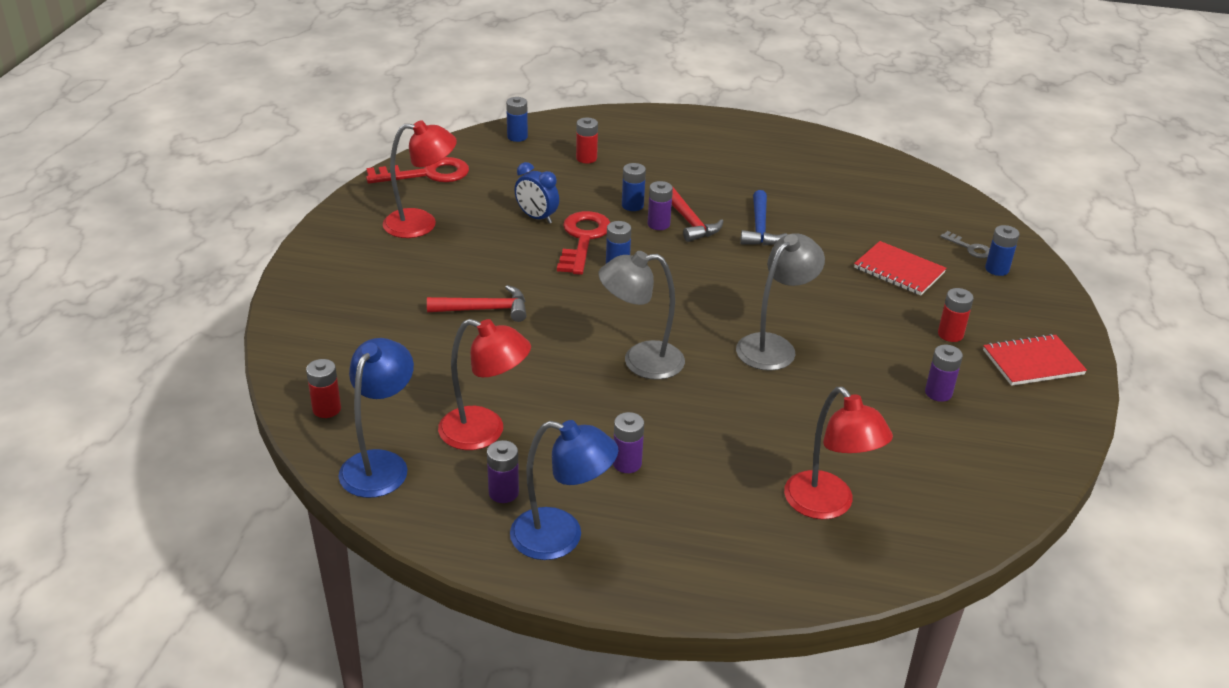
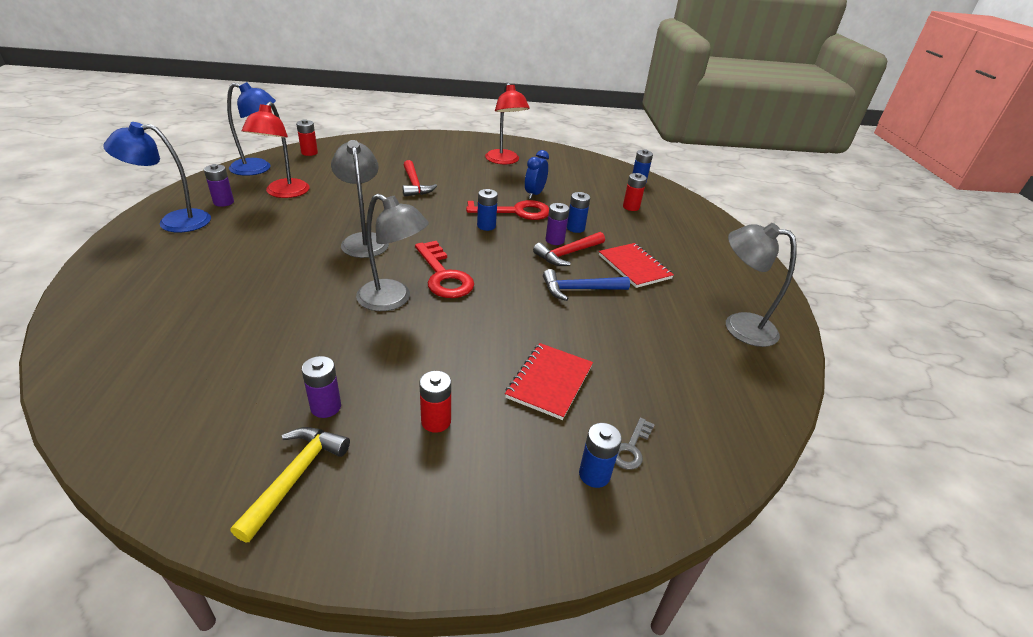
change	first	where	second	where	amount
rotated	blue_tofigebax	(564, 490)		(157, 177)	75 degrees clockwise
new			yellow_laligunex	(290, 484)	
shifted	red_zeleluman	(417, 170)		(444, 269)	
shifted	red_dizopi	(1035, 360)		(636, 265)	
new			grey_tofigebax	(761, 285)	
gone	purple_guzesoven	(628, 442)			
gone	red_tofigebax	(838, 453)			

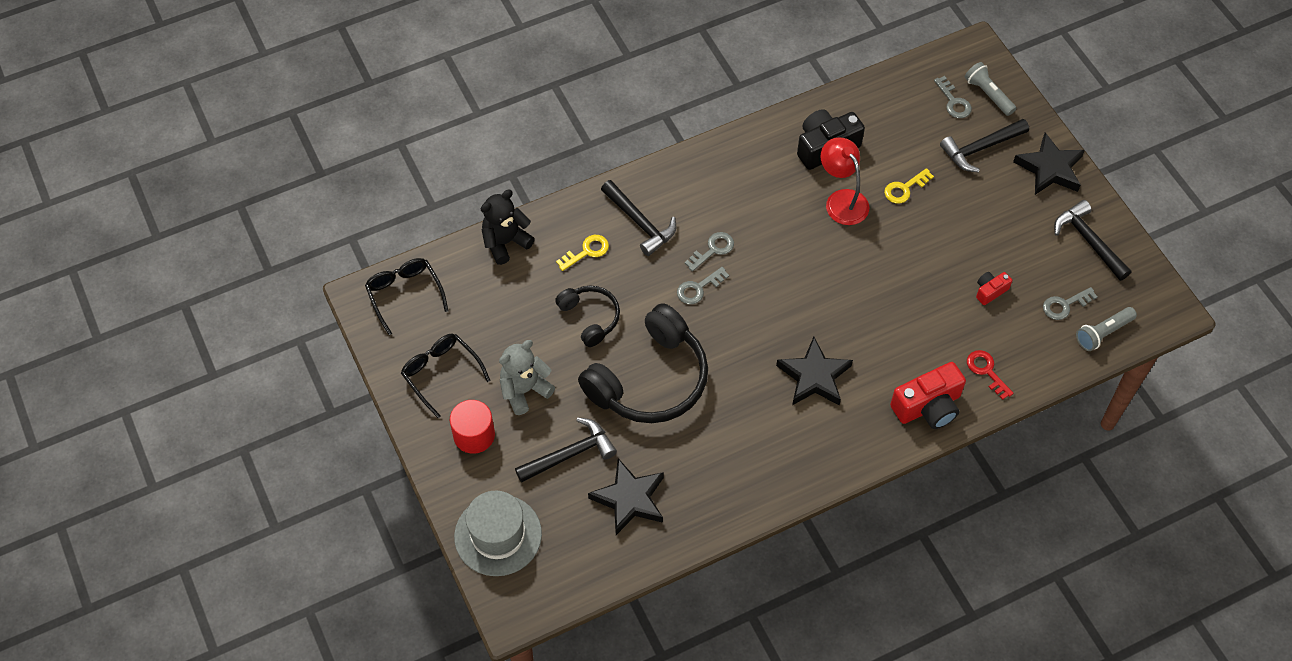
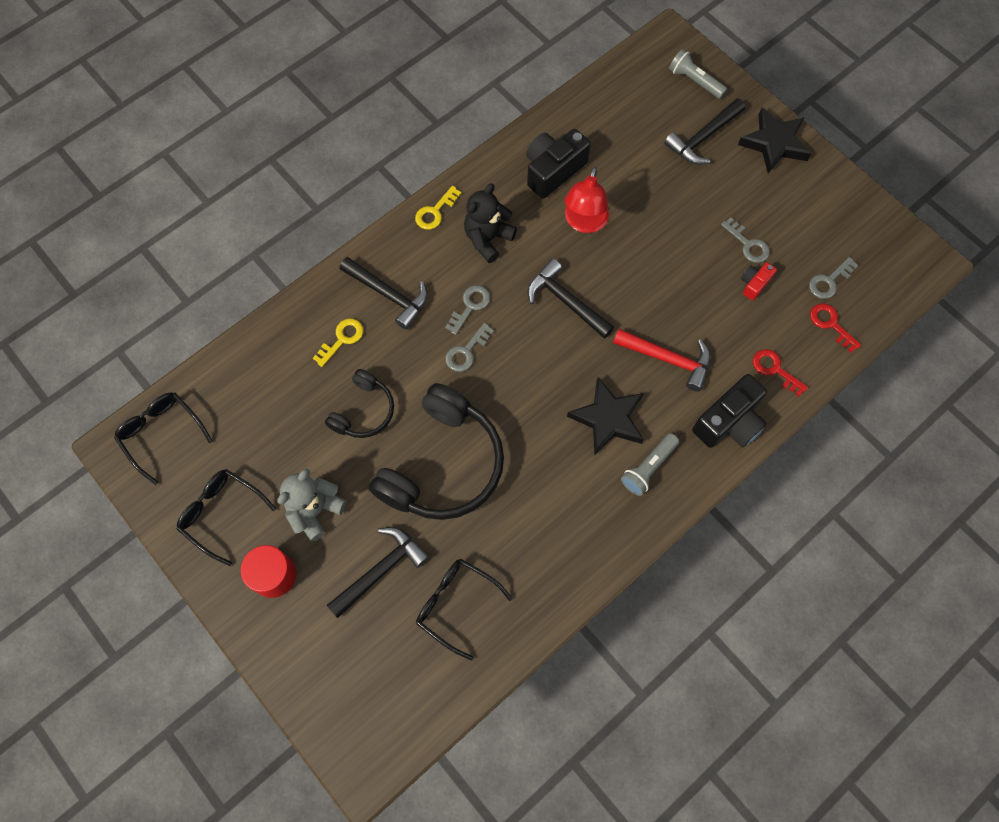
change	first	where	second	where	amount
rotated	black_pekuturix	(587, 316)		(359, 403)	75 degrees clockwise
shifted	yellow_zeleluman	(909, 186)		(438, 208)	
swapped	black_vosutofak	(626, 496)	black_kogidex	(464, 610)	
shifted	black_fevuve	(508, 227)		(490, 223)	
shifted	black_laligunex	(1093, 240)		(571, 299)	
rotated	red_tofigebax	(845, 181)		(587, 200)	120 degrees counterclockwise
new			red_laligunex	(662, 360)	
shifted	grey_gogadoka	(1106, 329)		(650, 464)	
repainted	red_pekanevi	(928, 395)	black_pekanevi	(729, 411)	
shifted	grey_zeleluman	(953, 97)		(745, 240)	
new			red_zeleluman	(835, 327)	
gone	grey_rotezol	(498, 533)			

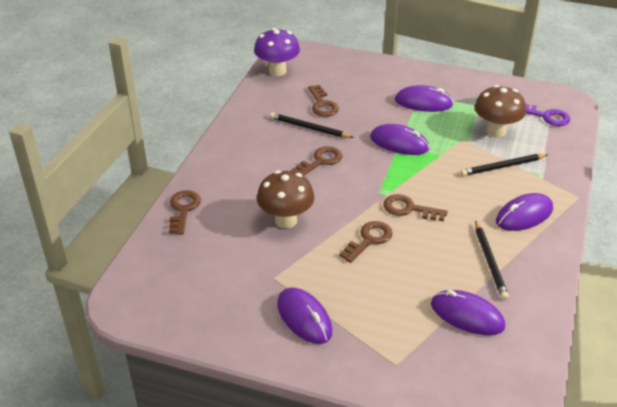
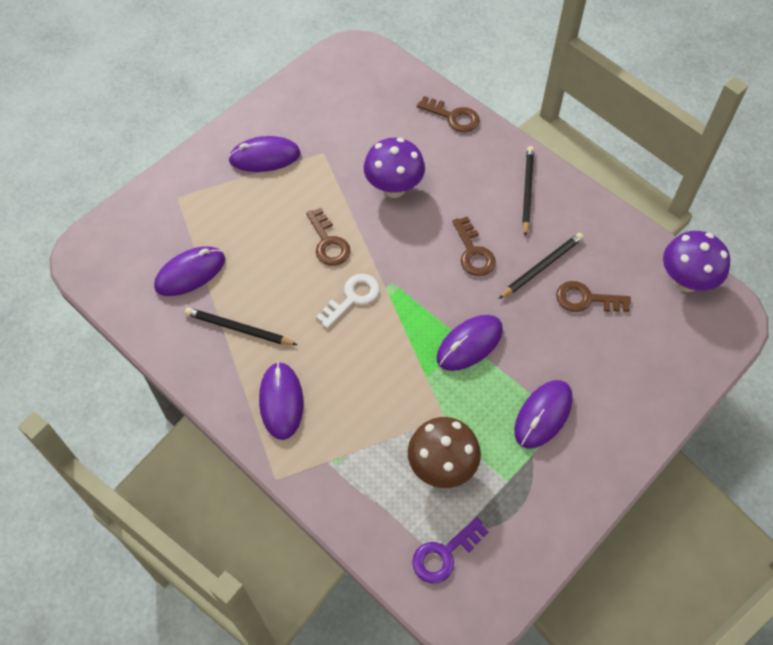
change	first	where	second	where	amount
repainted	brown_zeleluman	(415, 207)	white_zeleluman	(348, 301)	
repainted	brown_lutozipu	(286, 199)	purple_lutozipu	(394, 168)	
shifted	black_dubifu	(504, 165)		(528, 191)	

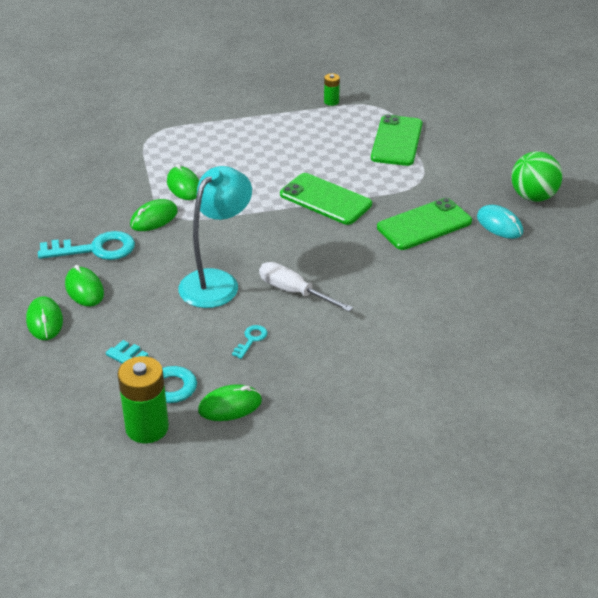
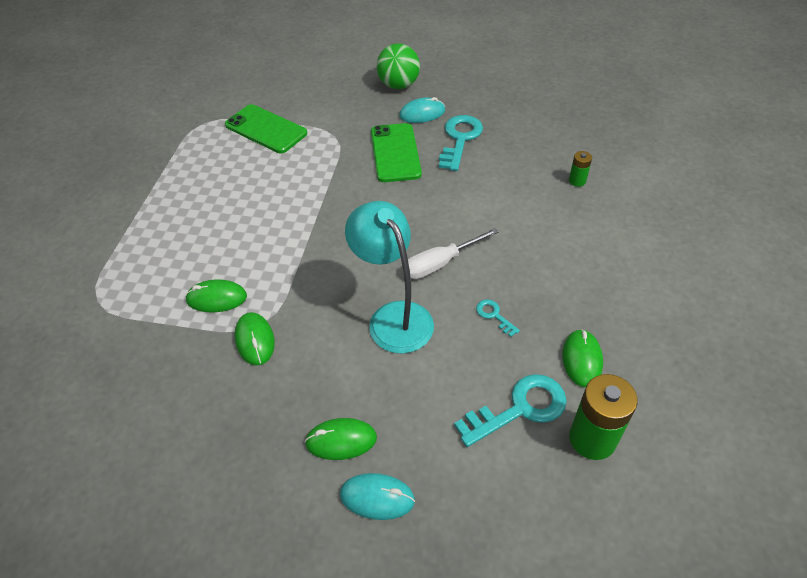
change	first	where	second	where	amount
repainted	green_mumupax	(44, 318)	turquoise_mumupax	(377, 496)	
shifted	turquoise_zeleluman	(86, 245)		(461, 143)	
shifted	green_guzesoven	(332, 89)		(580, 169)	
gone	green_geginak	(326, 199)			

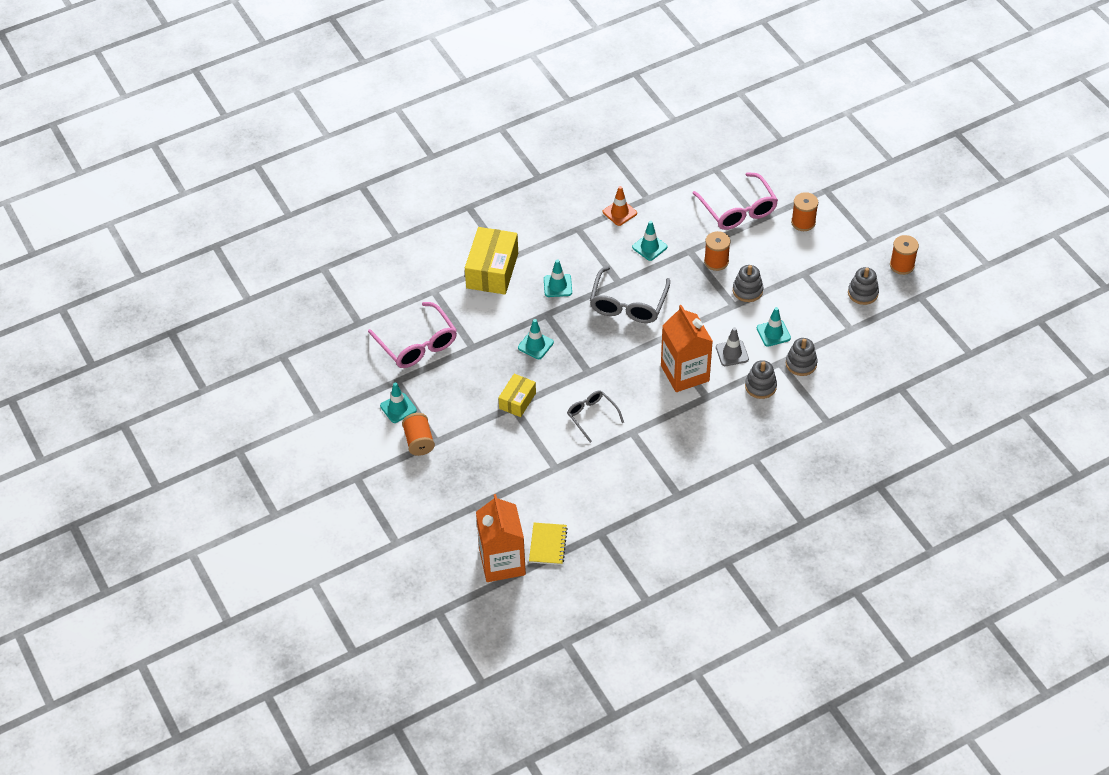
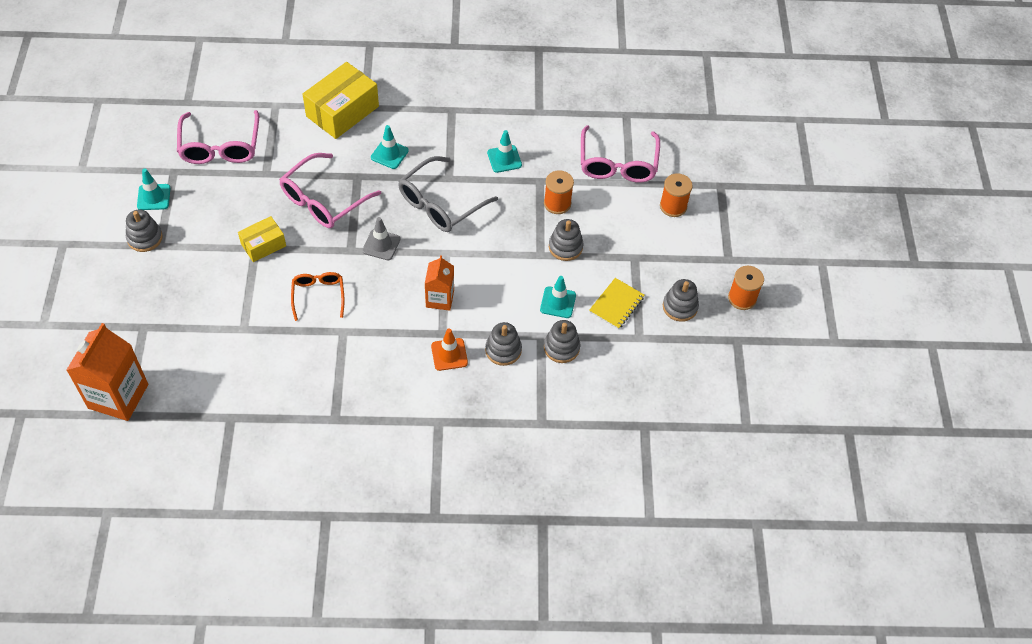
change	first	where	second	where	amount
swapped	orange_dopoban	(418, 434)	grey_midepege	(144, 231)	
swapped	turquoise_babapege	(536, 339)	pink_kogidex	(330, 190)	
repainted	grey_kogidex	(595, 417)	orange_kogidex	(318, 296)	
shifted	grey_babapege	(732, 346)		(381, 238)	
scaled	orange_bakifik	(687, 348)		(439, 283)	x0.59
shifted	orange_babapege	(620, 206)		(449, 350)	
shifted	yellow_dizopi	(548, 544)		(617, 303)	

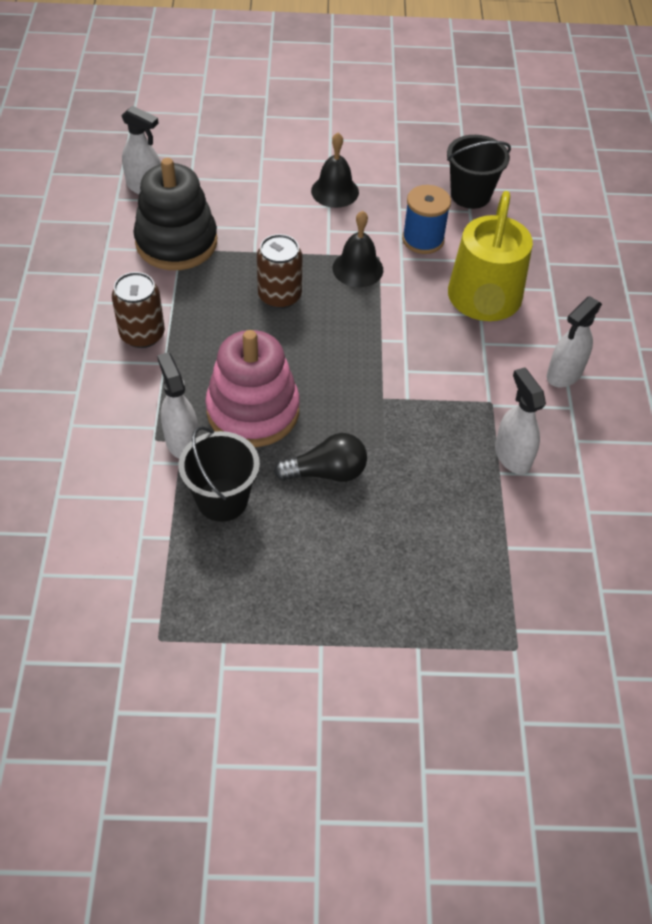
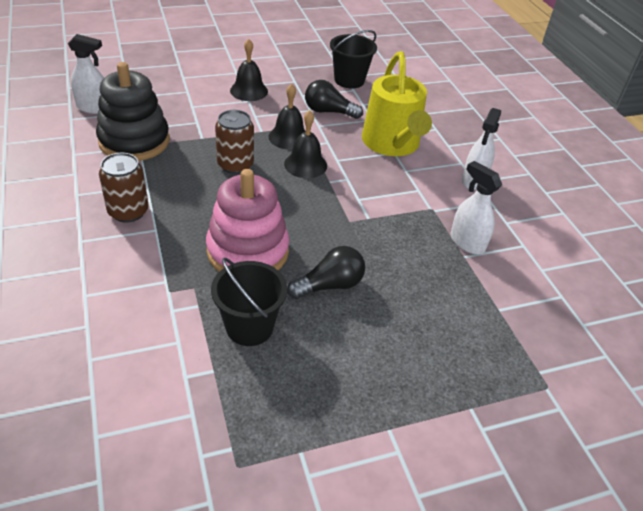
change	first	where	second	where	amount
new			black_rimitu	(305, 144)	
swapped	blue_dopoban	(426, 219)	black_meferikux	(334, 99)	
gone	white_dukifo	(178, 405)			

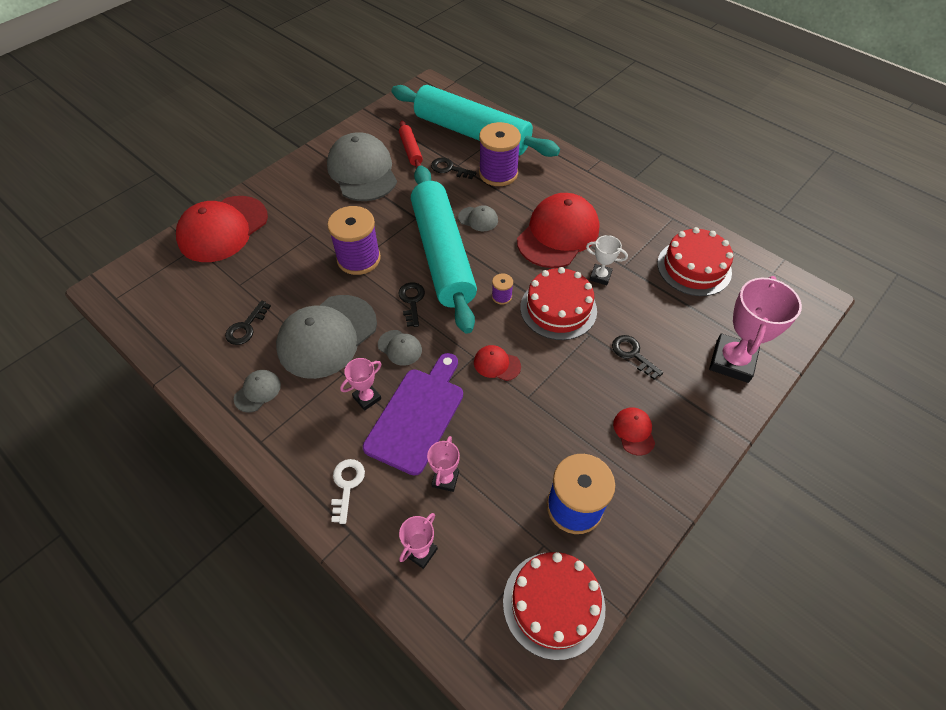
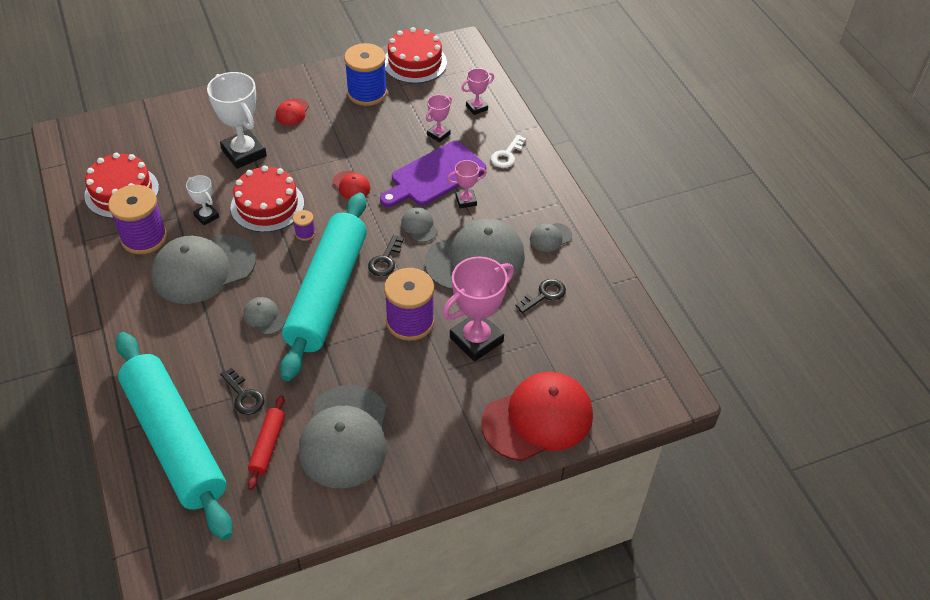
change	first	where	second	where	amount
shifted	purple_dopoban	(500, 154)		(137, 219)	
repainted	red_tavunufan	(558, 230)	grey_tavunufan	(203, 269)	
swapped	black_zeleluman	(637, 357)	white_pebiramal	(237, 120)	
shifted	pink_pebiramal	(755, 329)		(478, 309)	

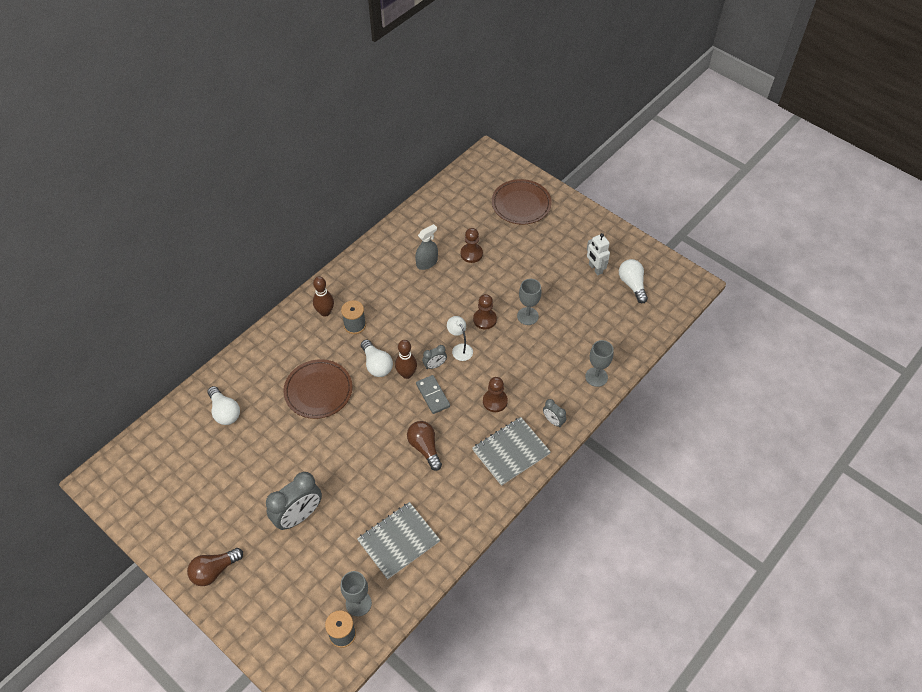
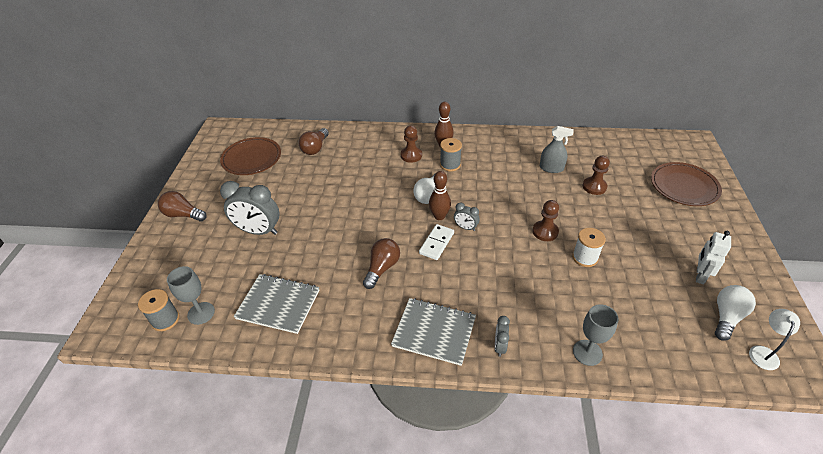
change	first	where	second	where	amount
shifted	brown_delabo	(318, 389)		(250, 156)	
repainted	white_meferikux	(223, 405)	brown_meferikux	(313, 141)	
shifted	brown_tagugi	(495, 394)		(411, 144)	
repainted	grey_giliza	(433, 394)	white_giliza	(436, 242)	
swapped	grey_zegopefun	(529, 302)	white_dopoban	(589, 247)	
shifted	white_tofigebax	(460, 338)		(774, 339)	

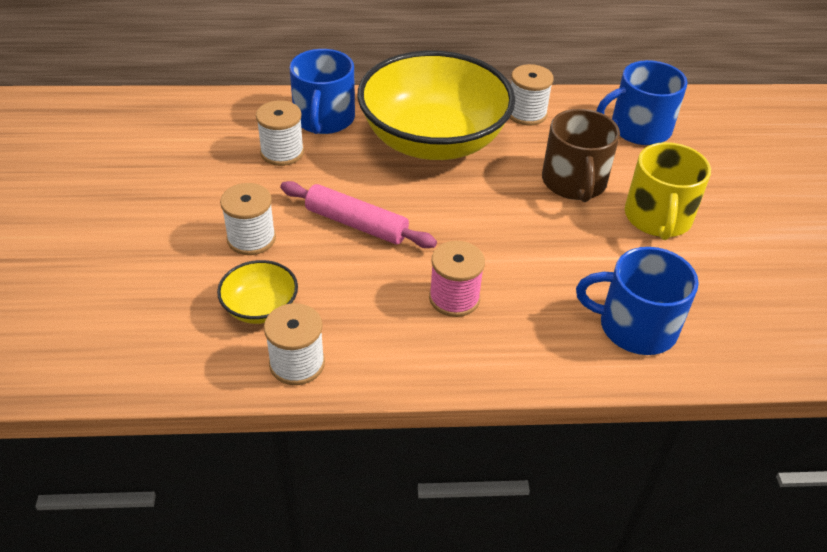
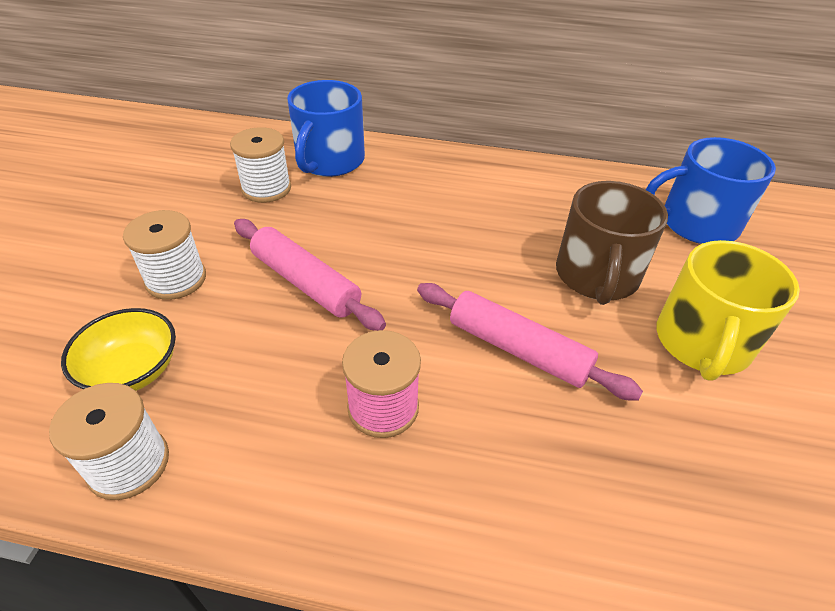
change	first	where	second	where	amount
new			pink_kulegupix	(530, 342)	
gone	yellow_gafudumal	(436, 105)			
gone	white_dopoban	(532, 95)			
gone	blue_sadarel	(637, 301)			

